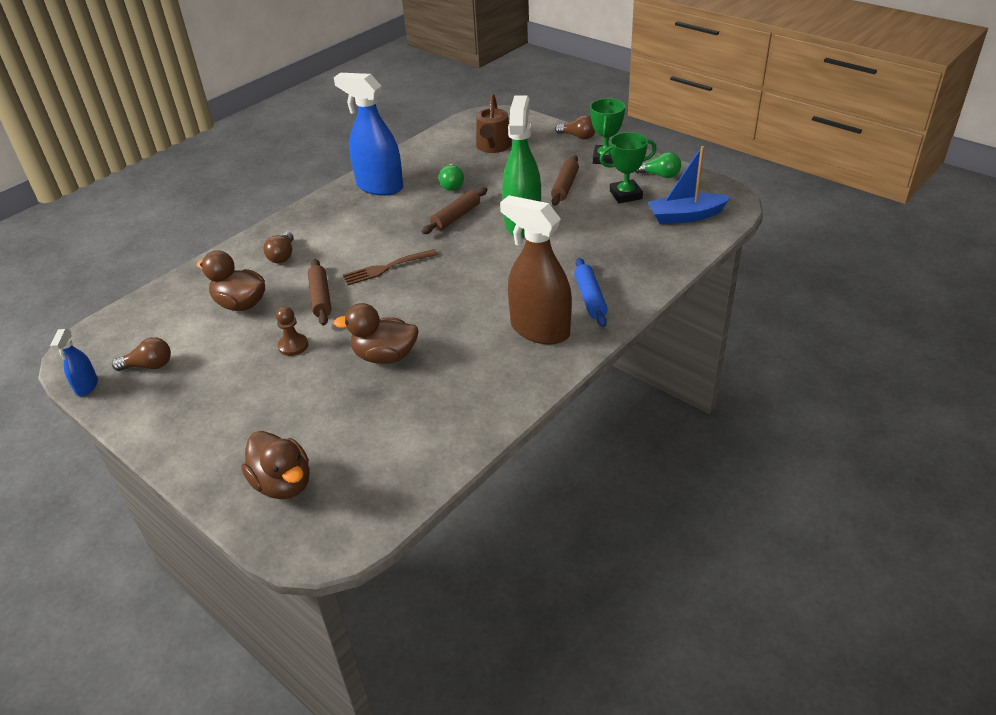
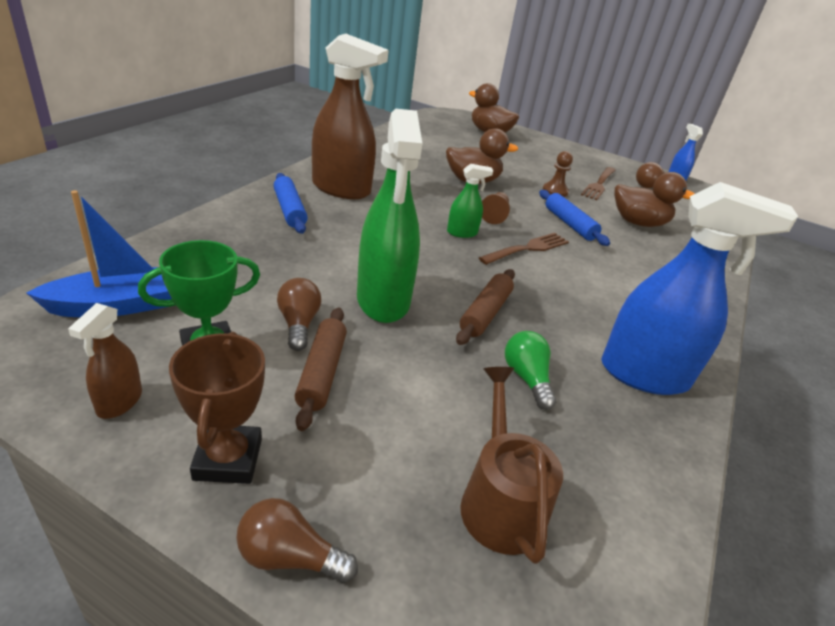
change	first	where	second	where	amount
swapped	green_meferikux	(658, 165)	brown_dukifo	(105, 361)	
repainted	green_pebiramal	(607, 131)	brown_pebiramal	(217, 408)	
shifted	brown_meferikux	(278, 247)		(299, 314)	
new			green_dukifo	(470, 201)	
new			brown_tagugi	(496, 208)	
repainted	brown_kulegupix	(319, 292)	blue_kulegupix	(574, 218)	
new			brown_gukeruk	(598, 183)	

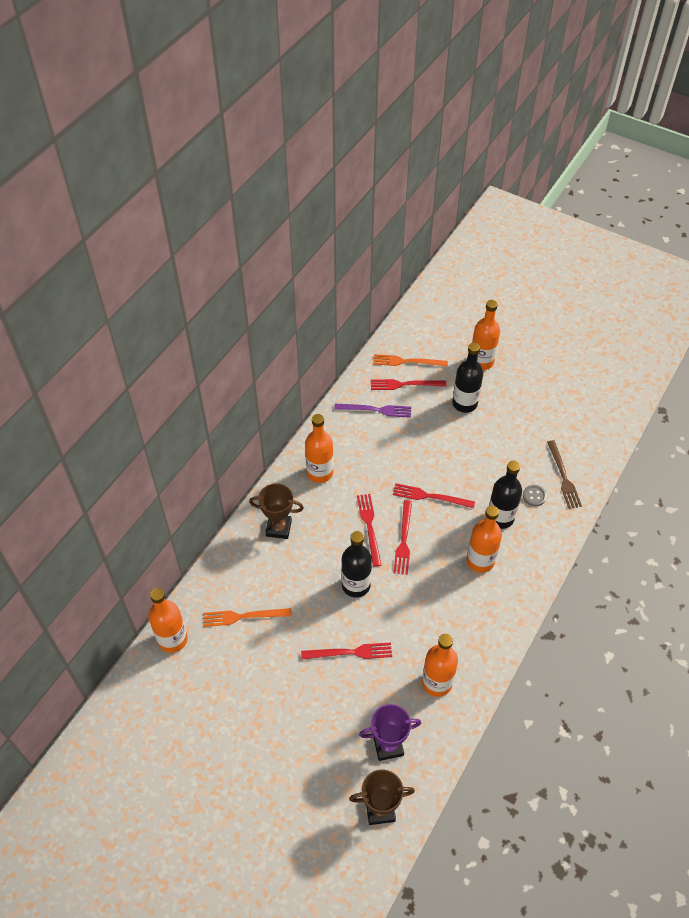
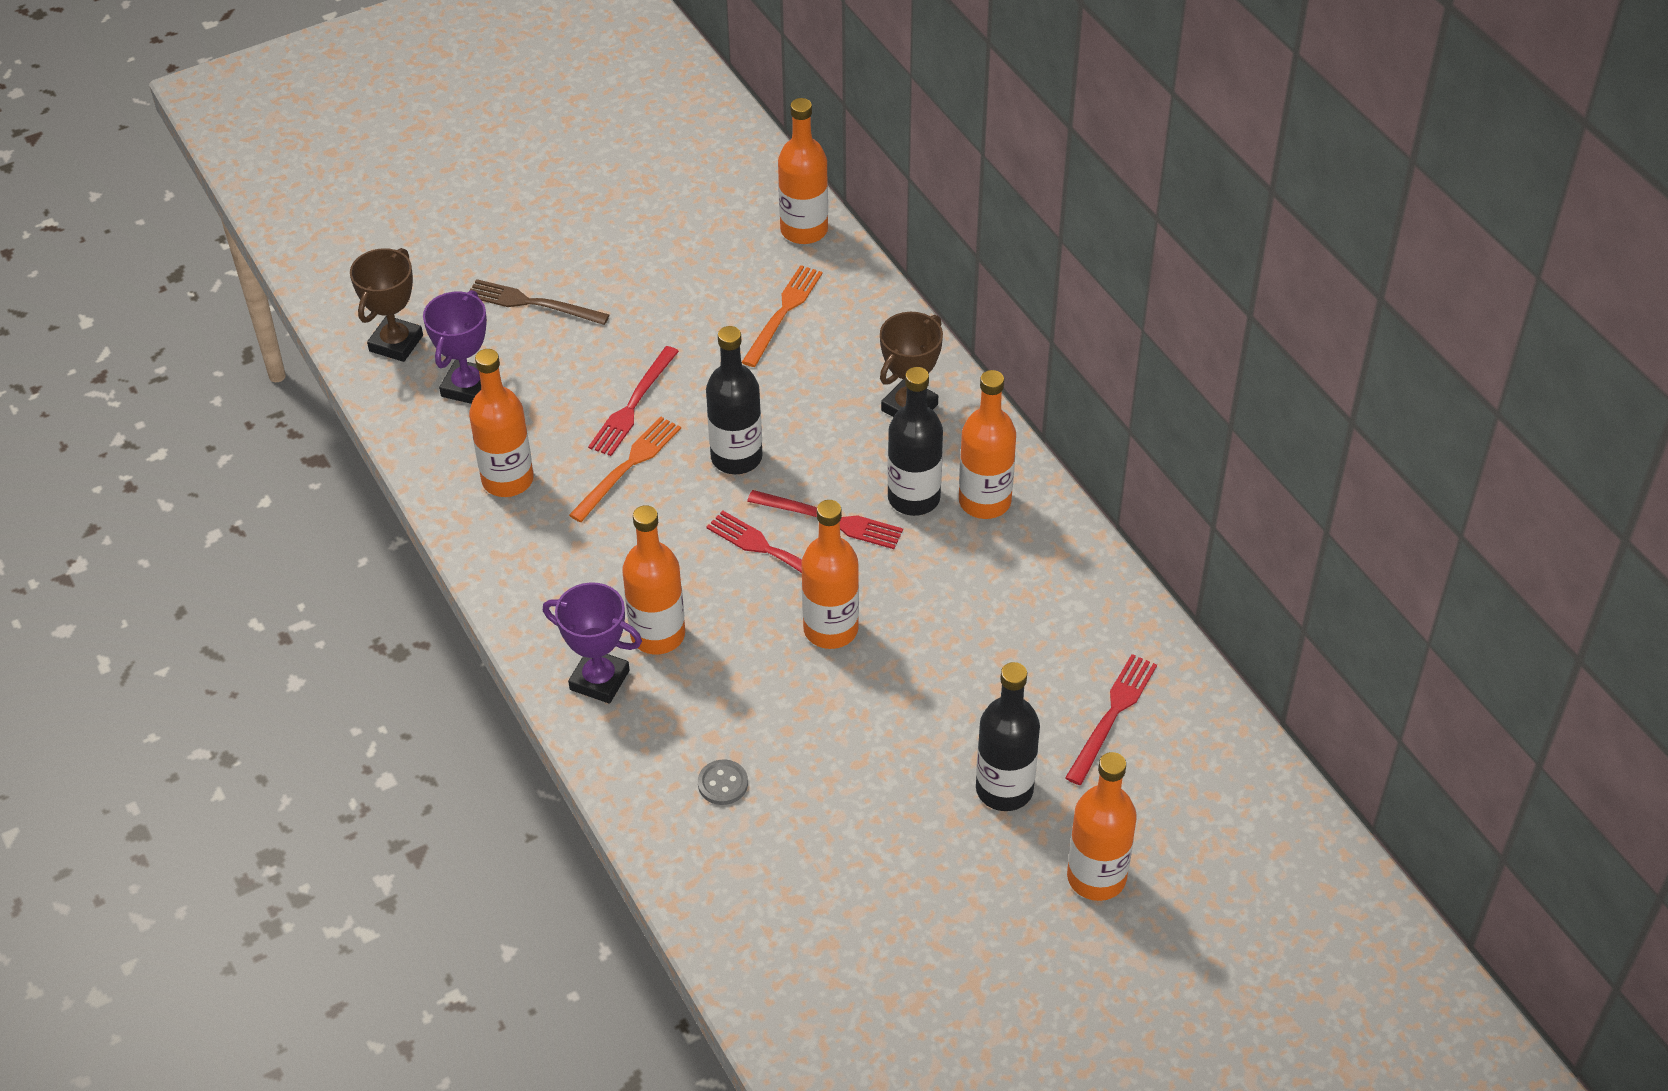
change	first	where	second	where	amount
shifted	brown_gukeruk	(564, 474)		(539, 302)	
new			purple_pebiramal	(592, 642)	
shifted	orange_gukeruk	(410, 360)		(625, 469)	
swapped	red_gukeruk	(434, 495)	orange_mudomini	(830, 574)	
shifted	black_mudomini	(505, 495)		(915, 441)	
gone	purple_gukeruk	(372, 411)			

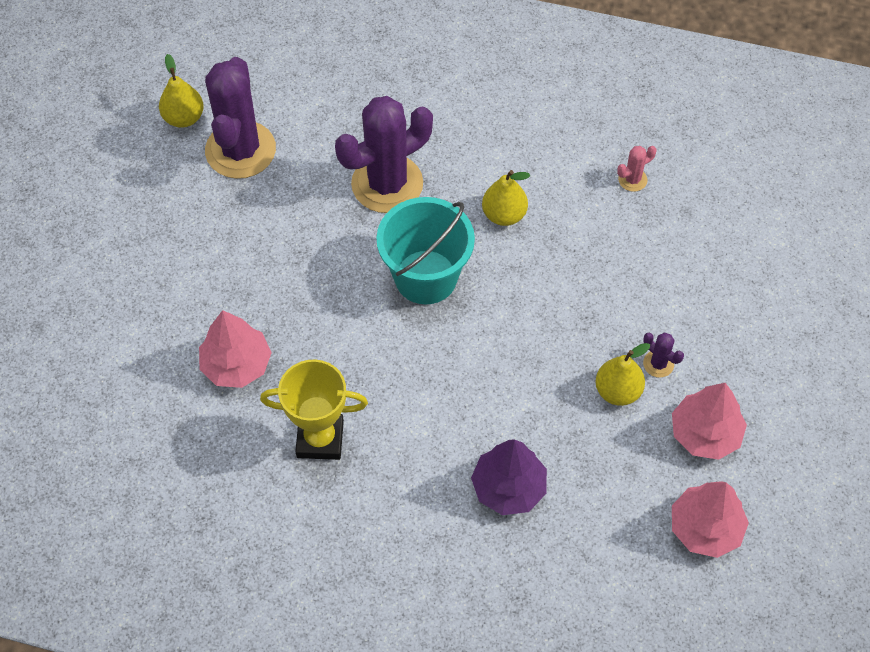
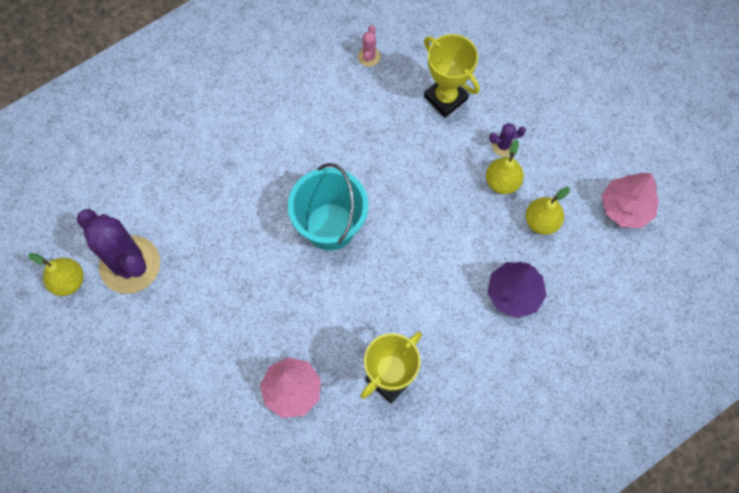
change	first	where	second	where	amount
new			yellow_pebiramal	(452, 76)	
shifted	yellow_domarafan	(506, 198)		(547, 211)	
gone	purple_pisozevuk	(384, 154)			
gone	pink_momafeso	(709, 421)			

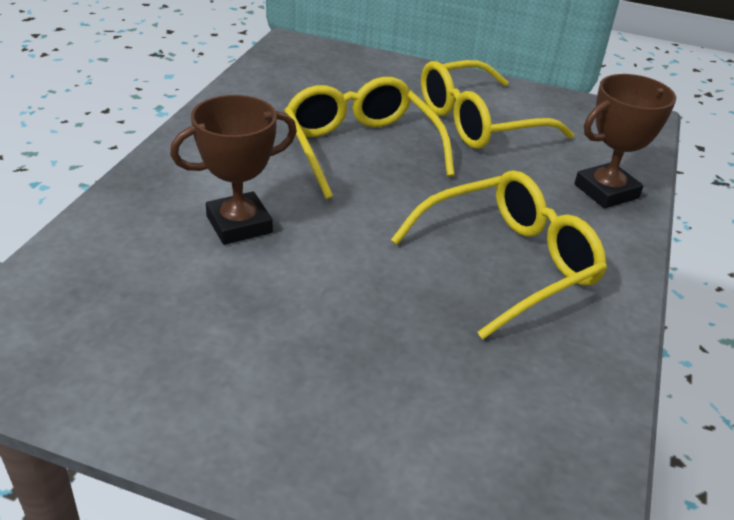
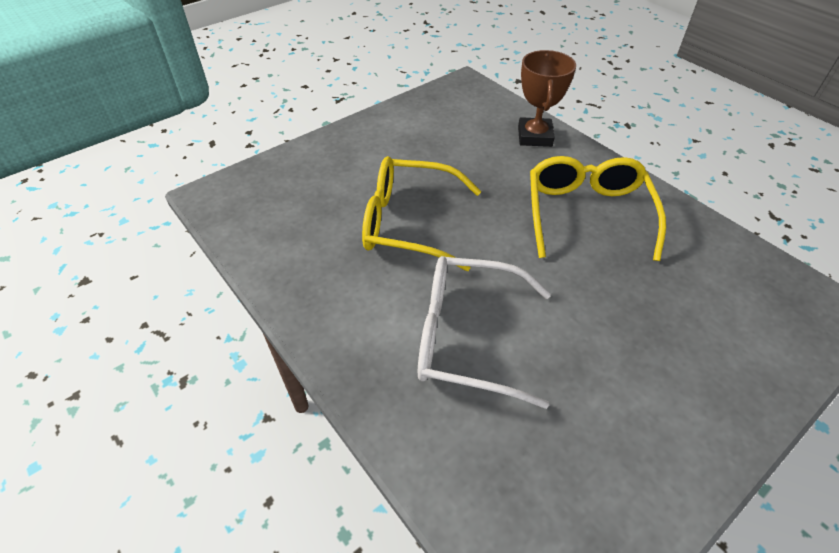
change	first	where	second	where	amount
swapped	brown_pebiramal	(233, 170)	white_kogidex	(484, 332)	
gone	yellow_kogidex	(497, 104)			

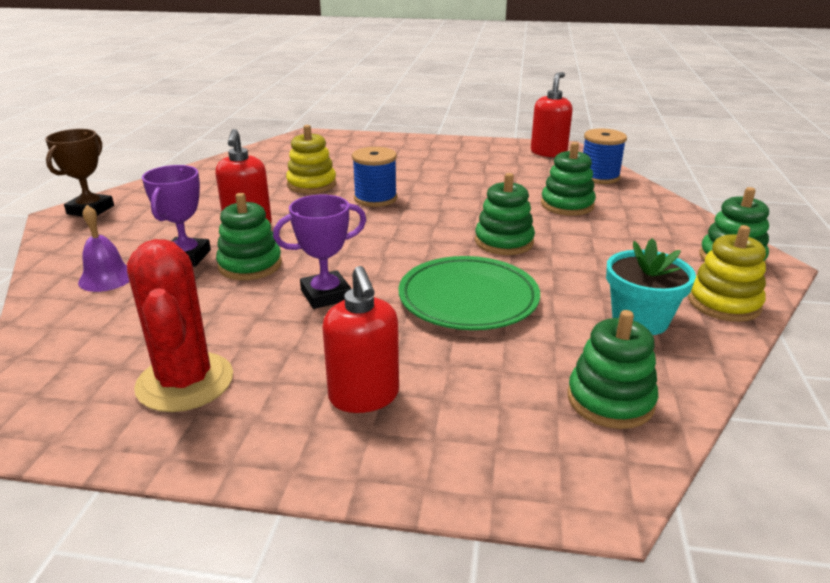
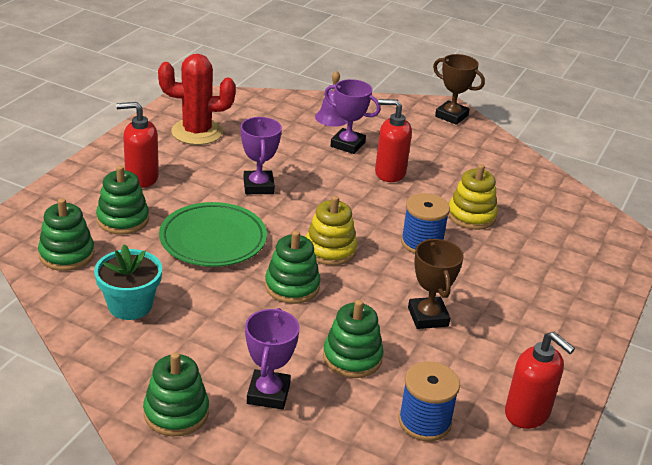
change	first	where	second	where	amount
shifted	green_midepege	(249, 236)		(122, 200)	
new			purple_pebiramal	(272, 359)	
shifted	yellow_midepege	(727, 273)		(331, 230)	
new			brown_pebiramal	(436, 283)	

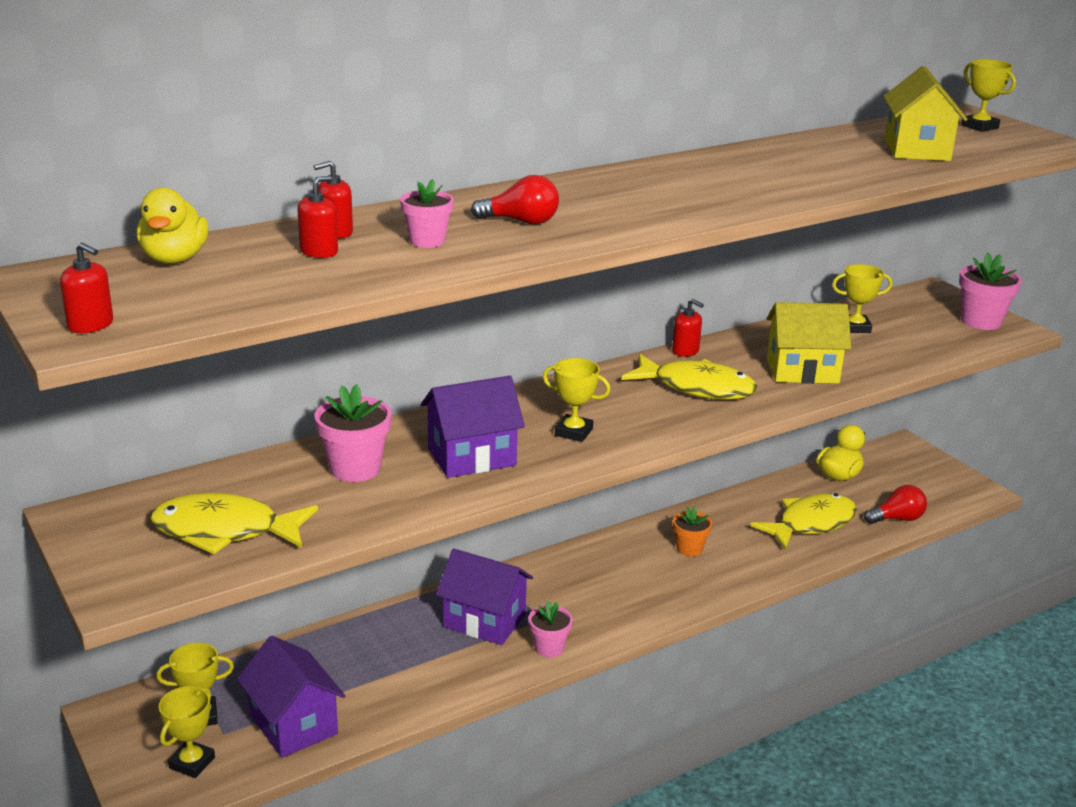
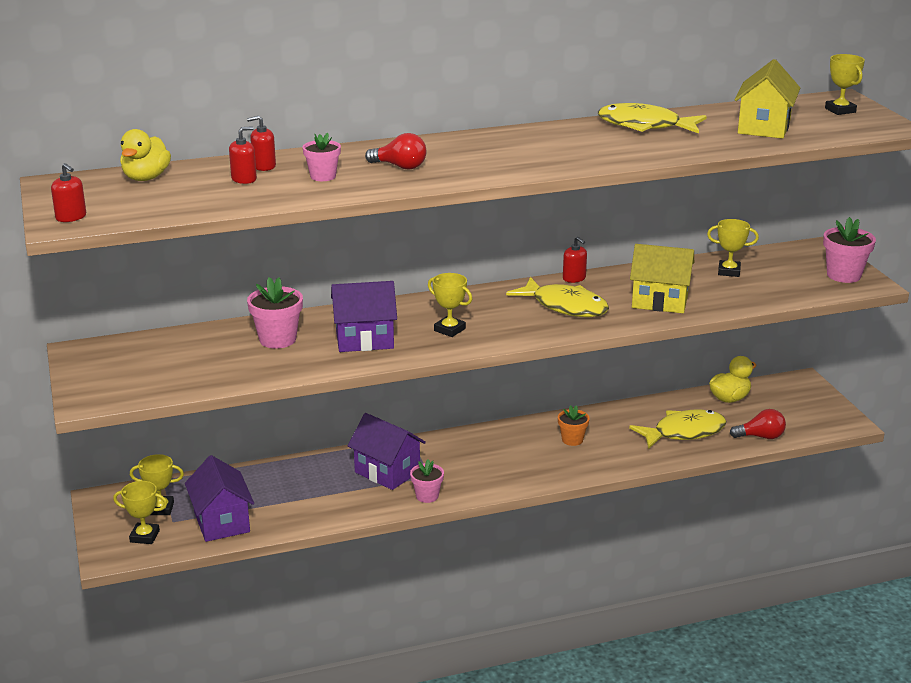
change	first	where	second	where	amount
rotated	yellow_pebiramal	(187, 732)		(140, 512)	60 degrees clockwise
shifted	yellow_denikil	(234, 523)		(652, 118)	

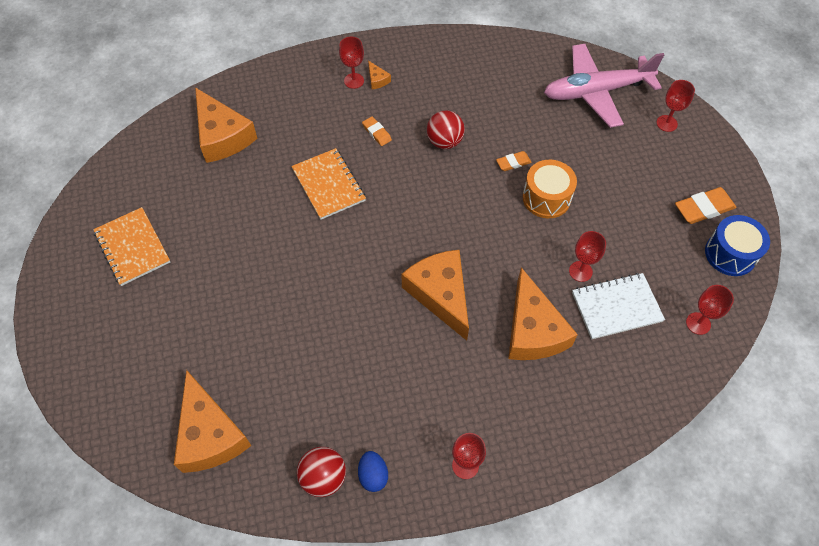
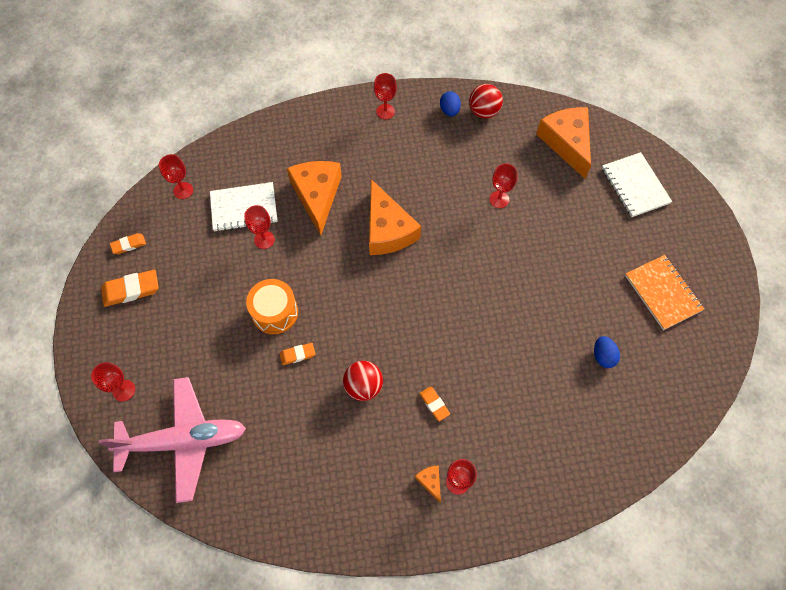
change	first	where	second	where	amount
swapped	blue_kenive	(737, 245)	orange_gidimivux	(128, 243)	
new			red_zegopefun	(504, 185)	
new			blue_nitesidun	(607, 352)	
new			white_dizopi	(637, 184)	
gone	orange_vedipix	(226, 125)			
gone	orange_dizopi	(328, 184)			

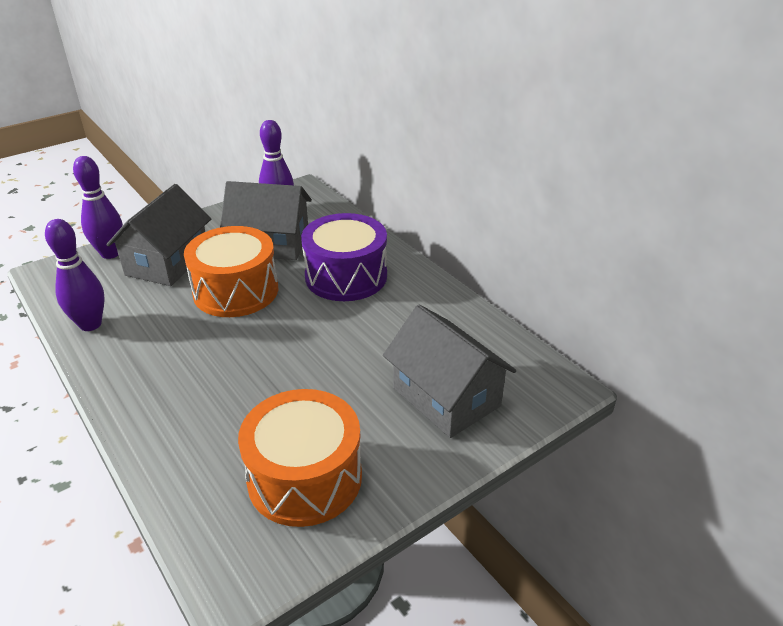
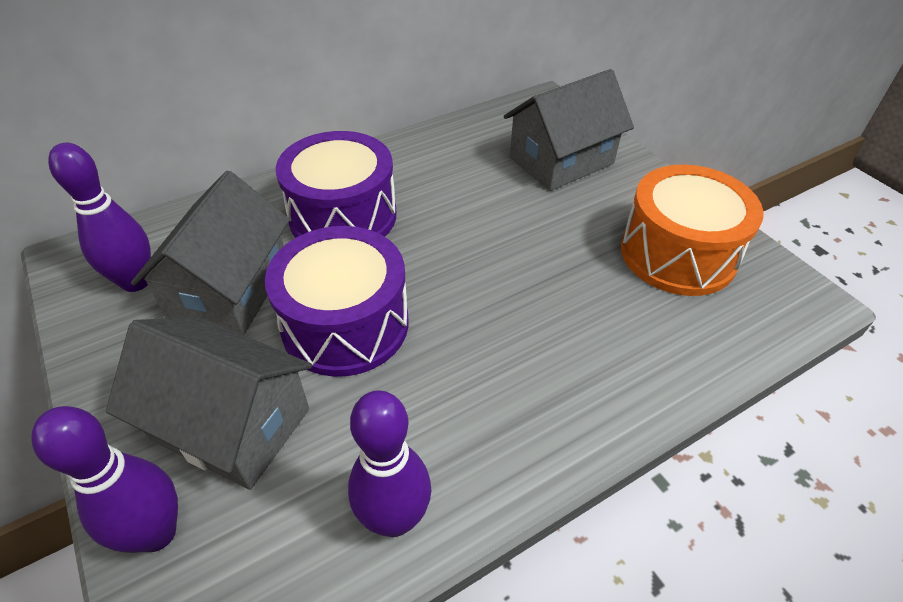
change	first	where	second	where	amount
repainted	orange_kenive	(231, 271)	purple_kenive	(336, 301)	

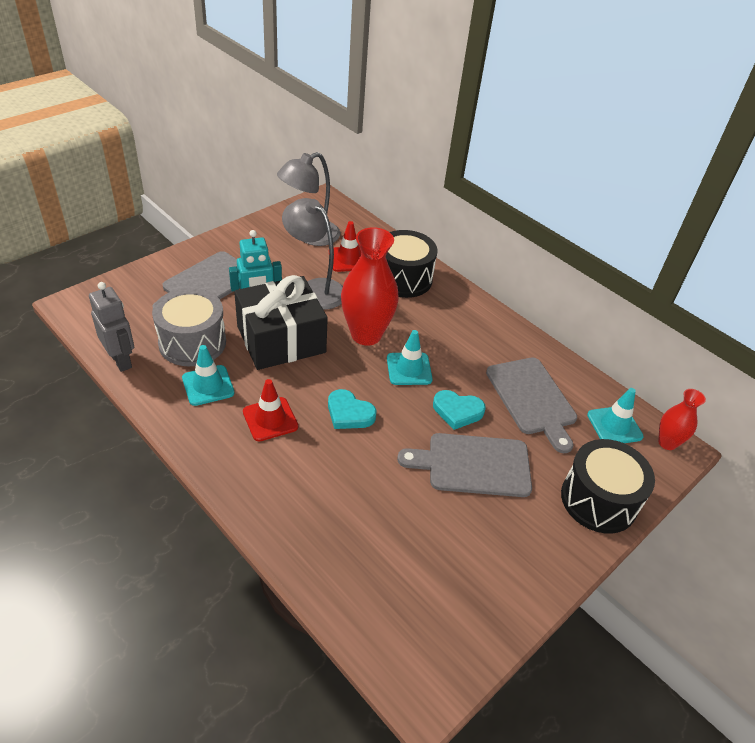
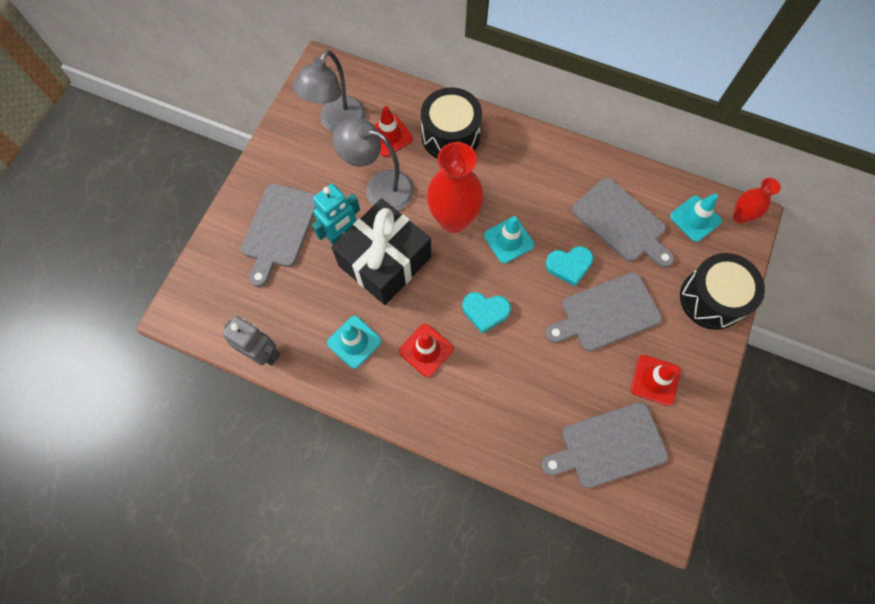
change	first	where	second	where	amount
new			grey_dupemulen	(604, 445)	
new			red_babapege	(656, 380)	
gone	grey_kenive	(189, 327)			

